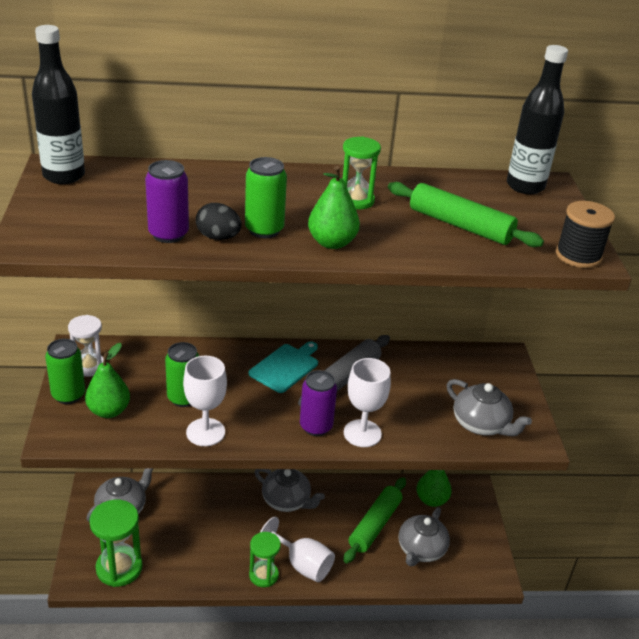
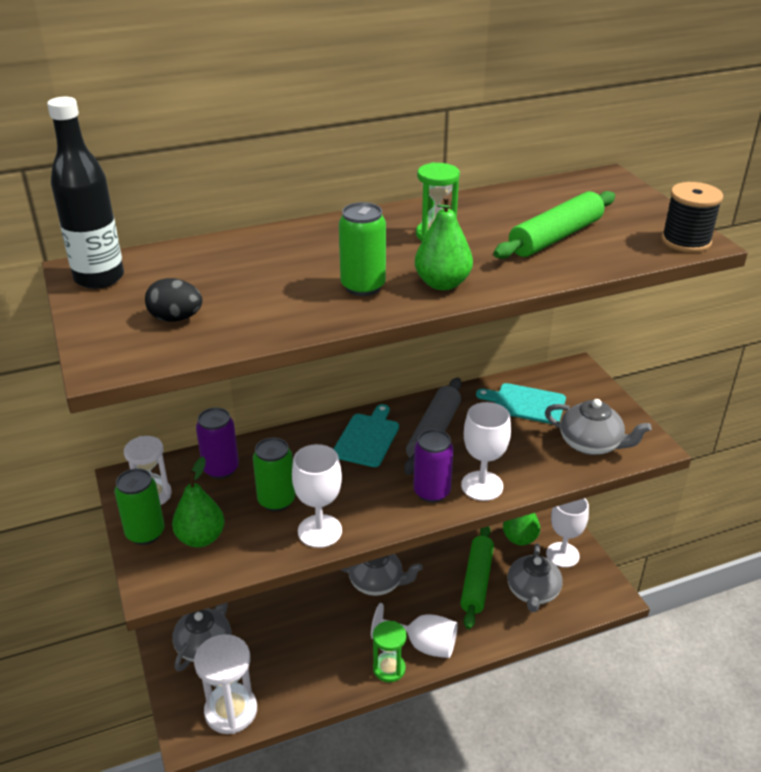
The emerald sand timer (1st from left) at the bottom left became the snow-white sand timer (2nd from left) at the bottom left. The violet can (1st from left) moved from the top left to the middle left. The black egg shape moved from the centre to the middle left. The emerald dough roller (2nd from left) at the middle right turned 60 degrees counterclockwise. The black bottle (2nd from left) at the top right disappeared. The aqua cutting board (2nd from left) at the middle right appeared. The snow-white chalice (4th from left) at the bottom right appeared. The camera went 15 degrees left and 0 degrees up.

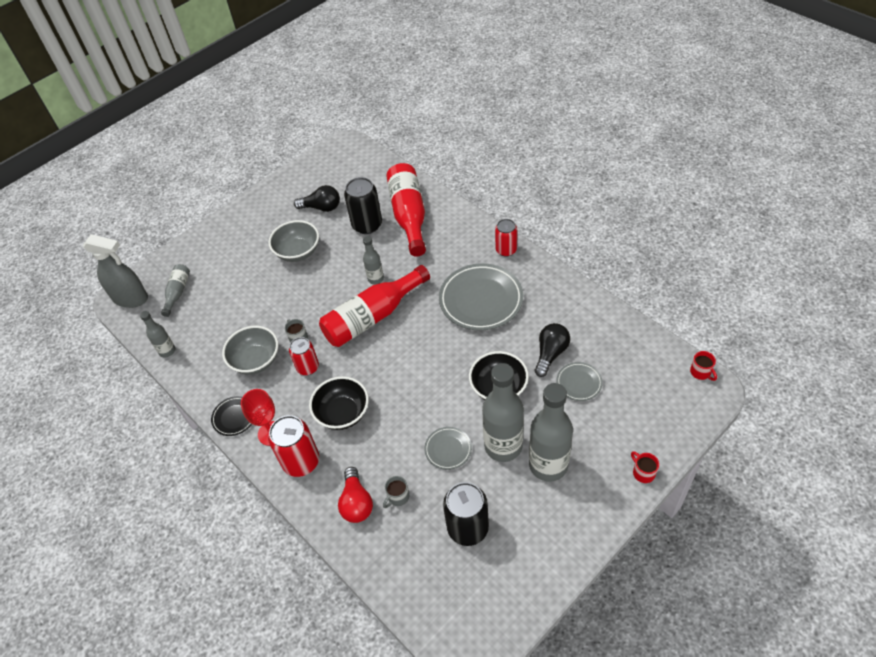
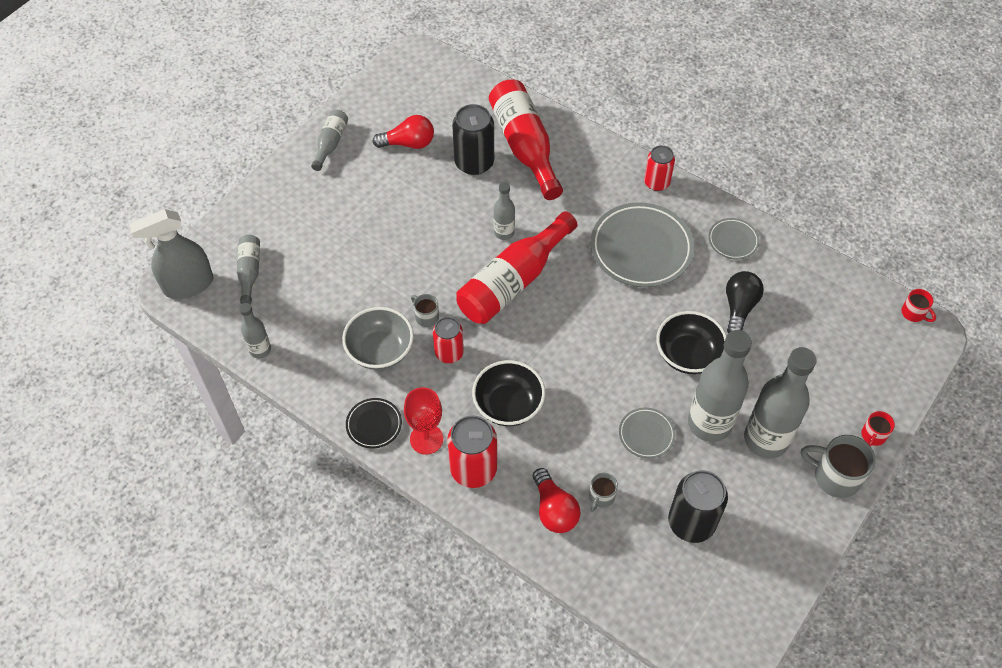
The grey spray cleaner at the middle left turned 150 degrees clockwise. The grey serving bowl (2nd from left) at the centre disappeared. The black lightbulb (1st from left) at the top centre became the crimson lightbulb (1st from left) at the top centre. The grey flat dish (3rd from left) moved from the centre to the middle right. The crimson mug (1st from left) at the bottom right turned 105 degrees counterclockwise. The grey bottle (3rd from left) at the top left appeared. The grey mug (3rd from left) at the bottom right appeared. The camera went 15 degrees left and 5 degrees up.

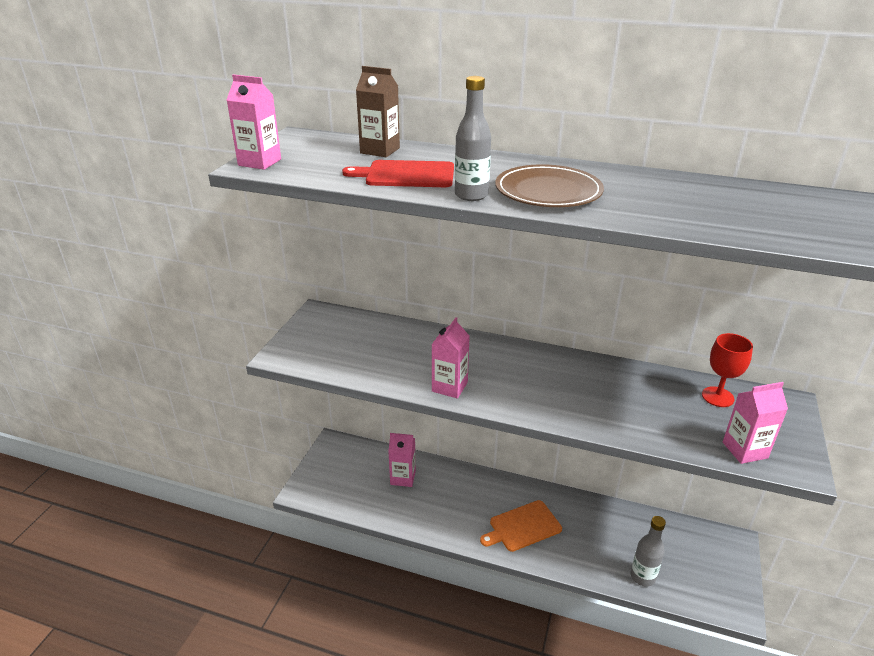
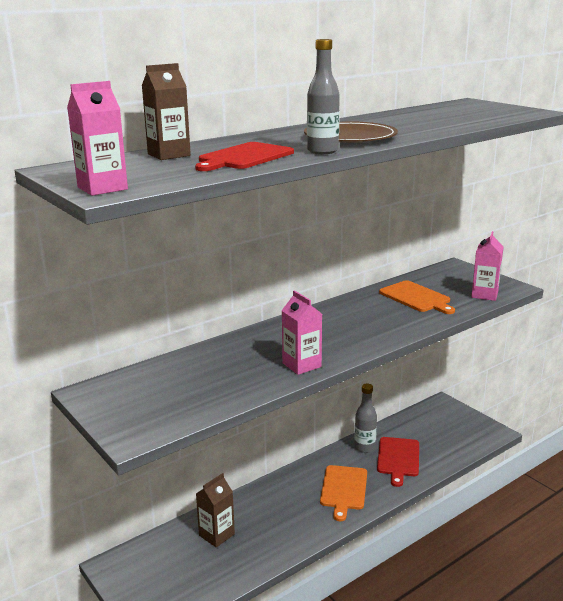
The rose-pink juice carton (2nd from left) at the bottom centre became the russet juice carton (2nd from left) at the bottom centre. The grey bottle (2nd from left) moved from the bottom right to the bottom centre. The crimson chalice at the middle right disappeared. The crimson cutting board (2nd from left) at the bottom right appeared. The orange-coloured cutting board (2nd from left) at the middle right appeared. The camera went 55 degrees left and 10 degrees down.

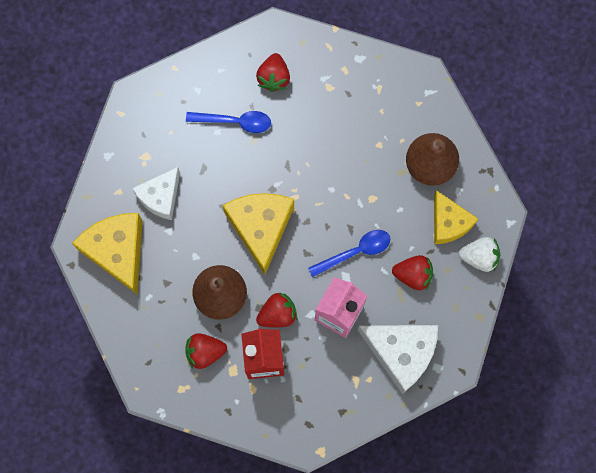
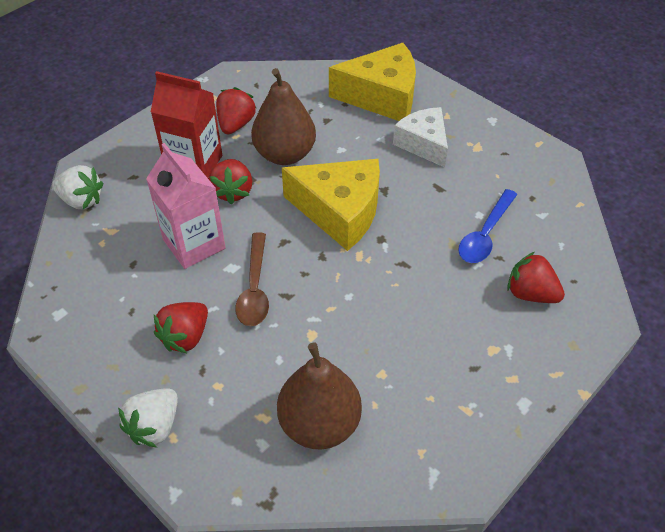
The cobalt spoon (2nd from left) at the centre became the russet spoon at the centre. The snow-white piece of cheese (2nd from left) at the bottom right disappeared. The yellow piece of cheese (3rd from left) at the middle right disappeared. The snow-white berry (1st from left) at the middle left appeared. The camera went 115 degrees right and 25 degrees down.

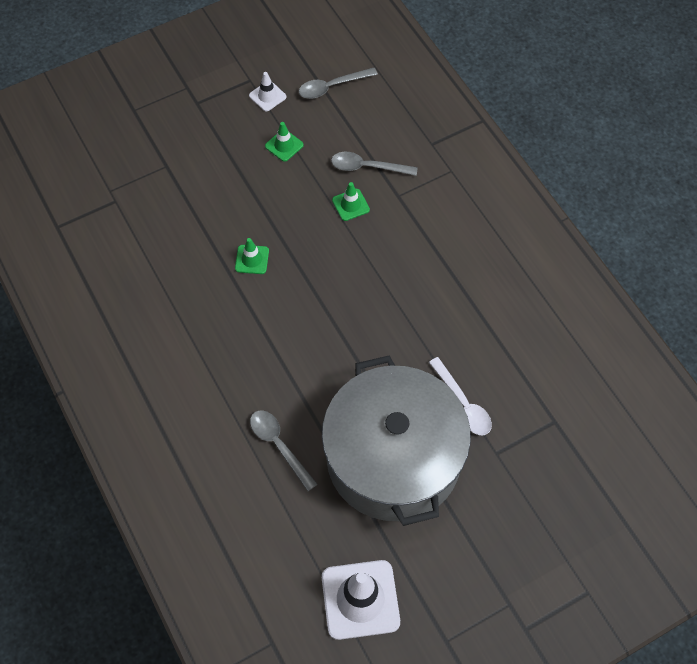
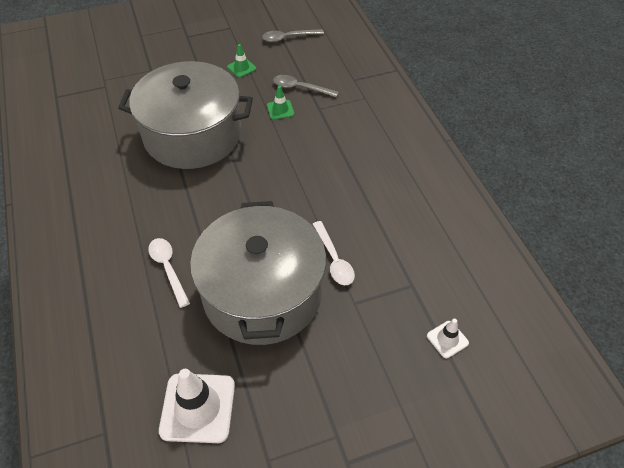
The emerald road cone (1st from left) at the centre was replaced by the grey stockpot (1st from left) at the top left. The snow-white road cone (1st from left in the first image) moved from the top centre to the bottom right. The grey spoon (1st from left) at the bottom centre became the snow-white spoon (1st from left) at the middle left. The camera went 10 degrees right and 10 degrees down.

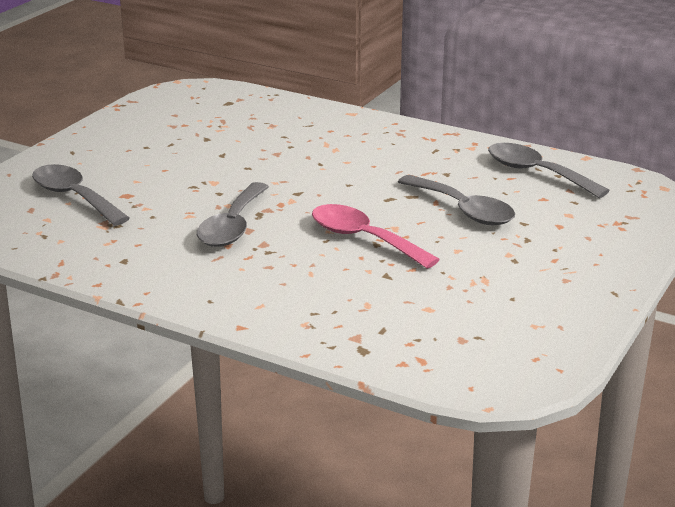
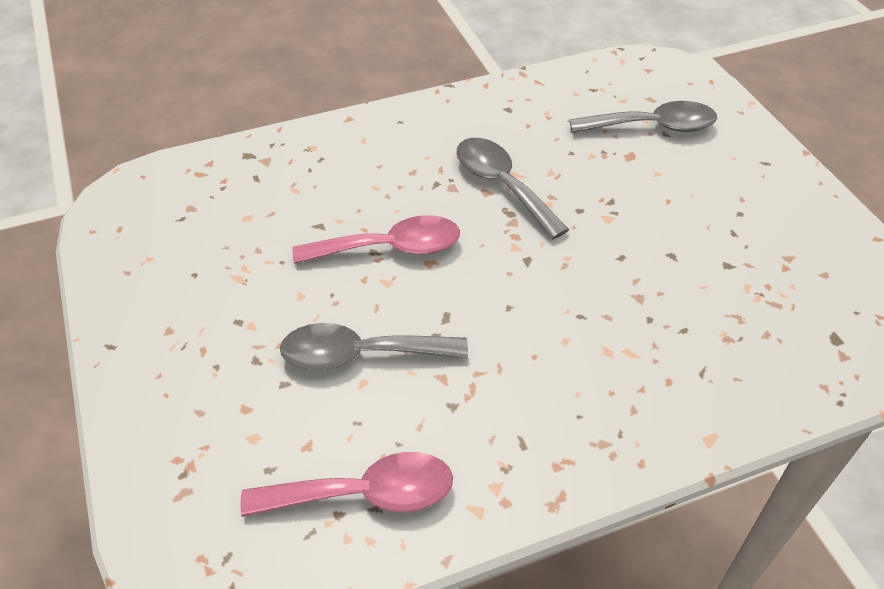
The grey spoon (4th from left) at the middle right became the rose-pink spoon (1st from left) at the bottom centre. The camera went 130 degrees right and 20 degrees up.

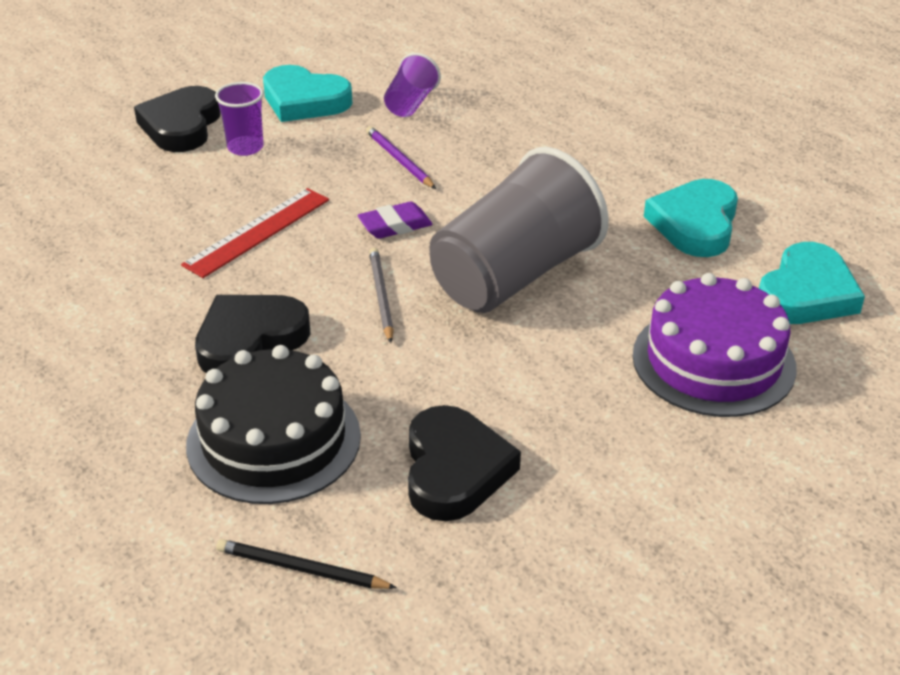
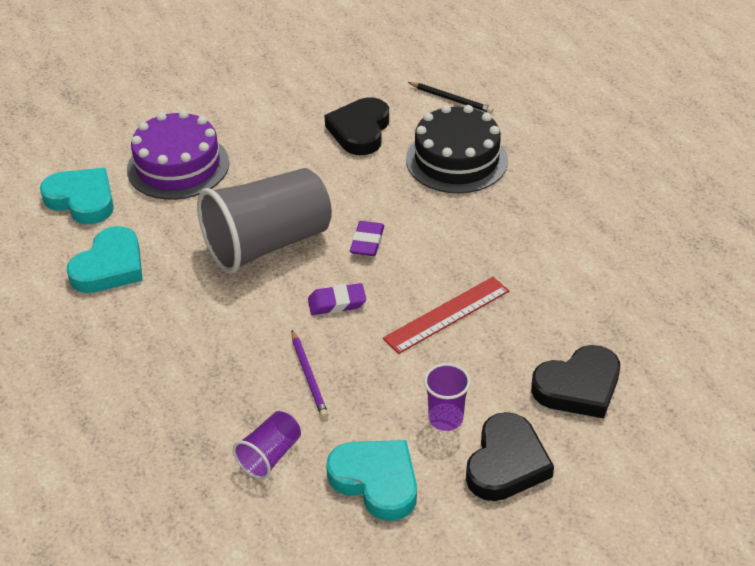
The black heart shape (2nd from left in the first image) moved from the middle left to the bottom right. The grey lead pencil at the centre was replaced by the violet pencil eraser (2nd from left) at the centre. The aqua heart shape (3rd from left in the first image) at the middle right turned 75 degrees clockwise. The camera went 165 degrees left and 5 degrees up.

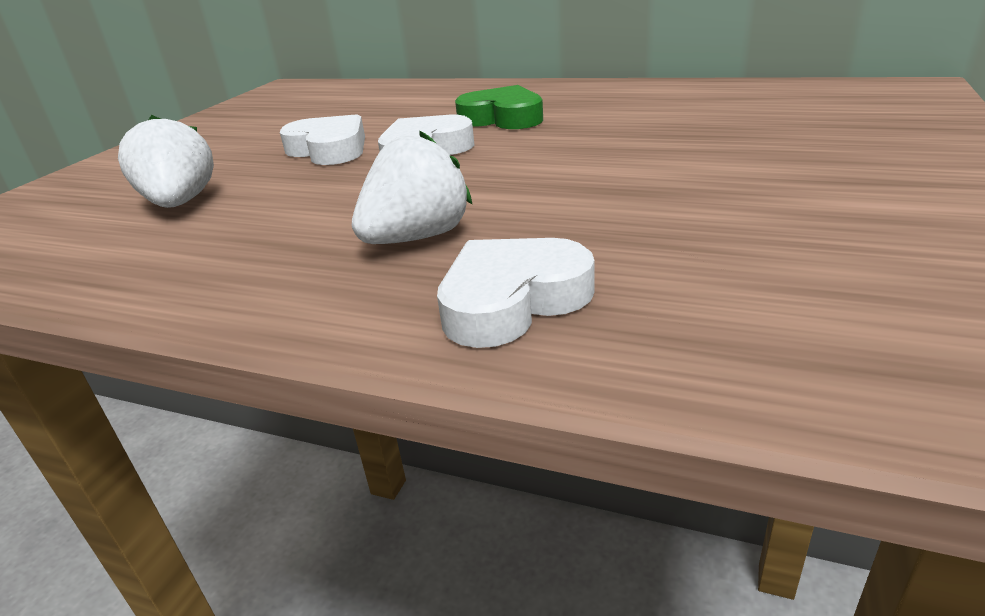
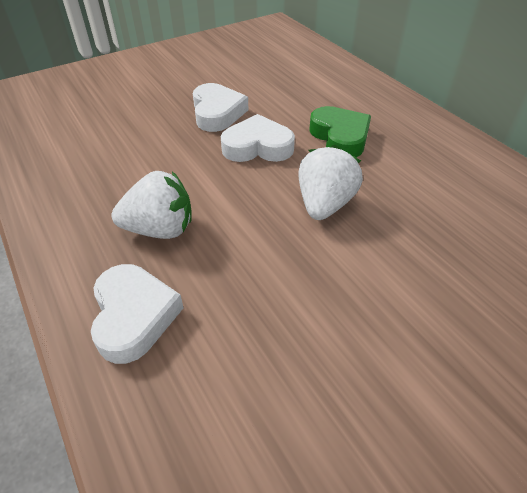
The snow-white berry (1st from left in the first image) moved from the top left to the centre. The snow-white heart shape (3rd from left in the first image) at the centre turned 75 degrees clockwise. The camera went 35 degrees right and 15 degrees up.

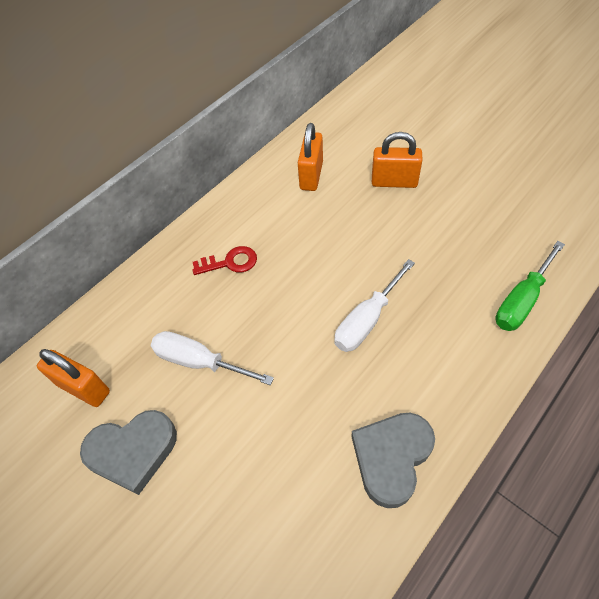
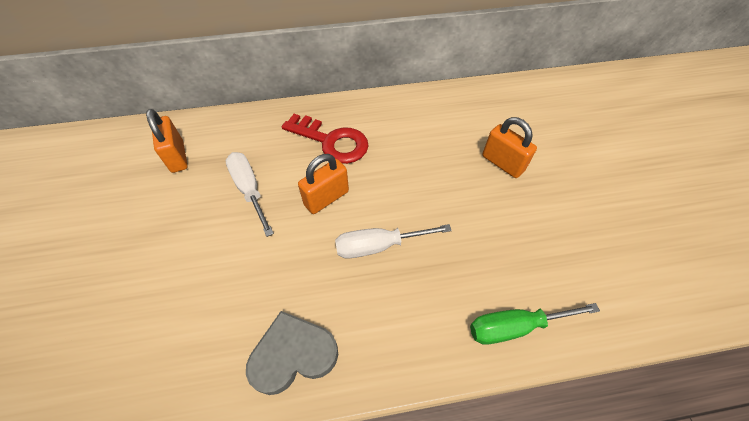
The grey heart shape (1st from left) at the bottom left disappeared. The crimson door key at the centre changed to 1.69 times the size. The orange-coloured lock (2nd from left) moved from the top centre to the centre. The camera went 35 degrees right and 0 degrees up.

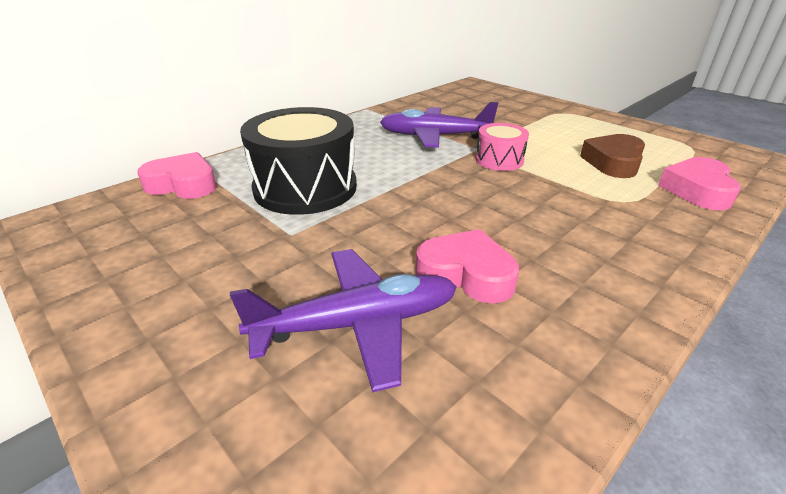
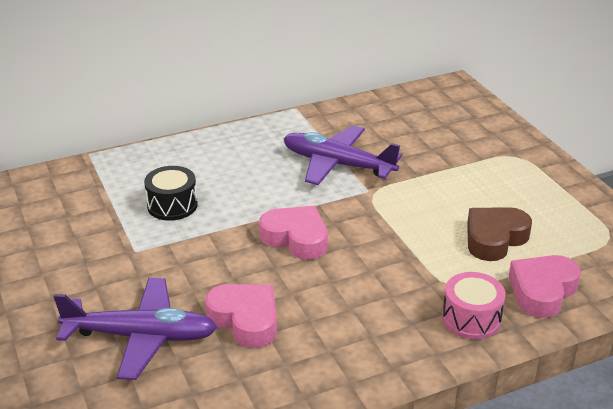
The rose-pink heart shape (1st from left in the first image) moved from the middle left to the centre. The black toy drum at the top centre changed to 0.52 times the size. The rose-pink toy drum moved from the top centre to the bottom right. The camera went 20 degrees right and 0 degrees up.

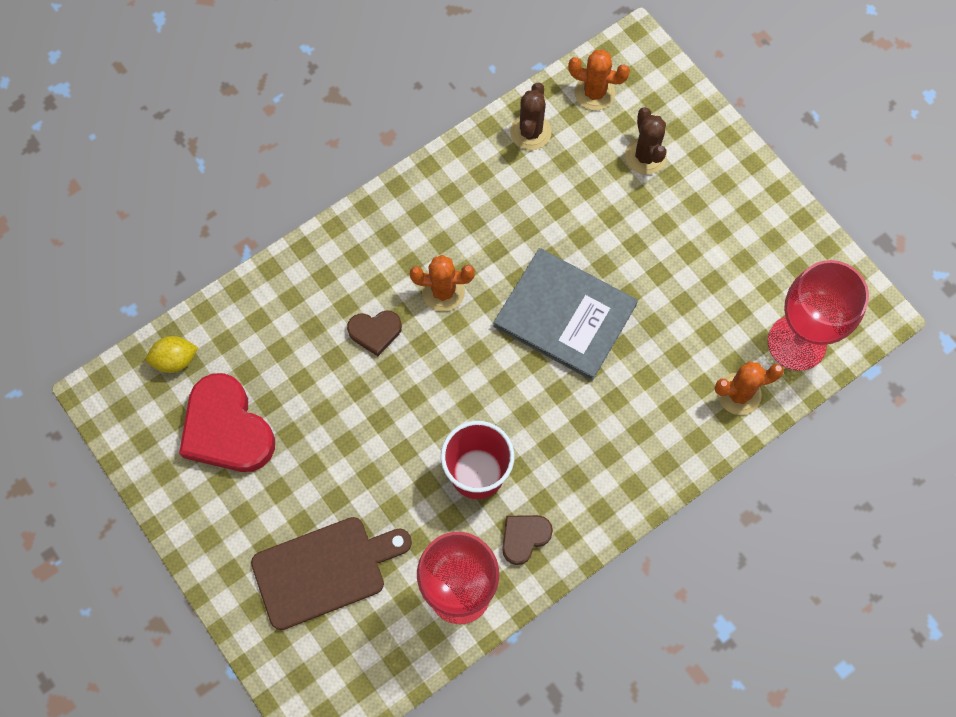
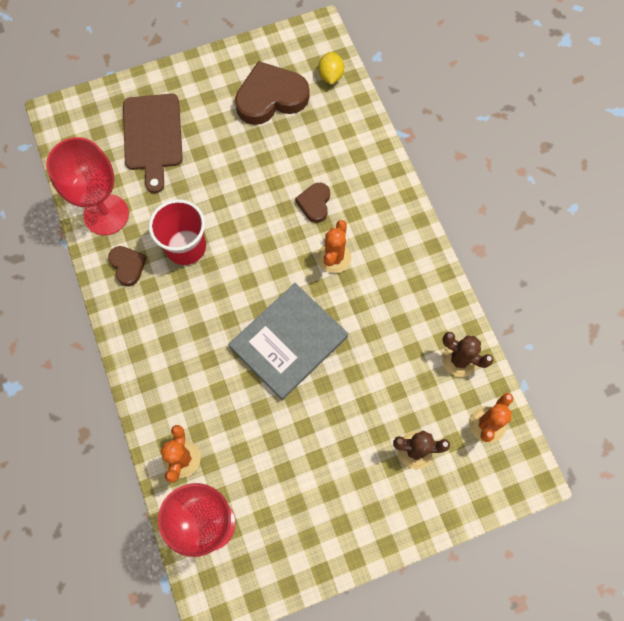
The crimson heart shape at the middle left became the russet heart shape (2nd from left) at the top centre. The camera went 105 degrees right and 0 degrees up.

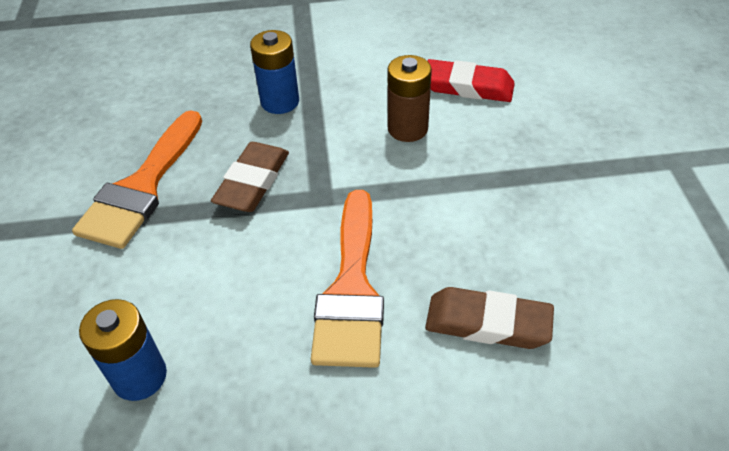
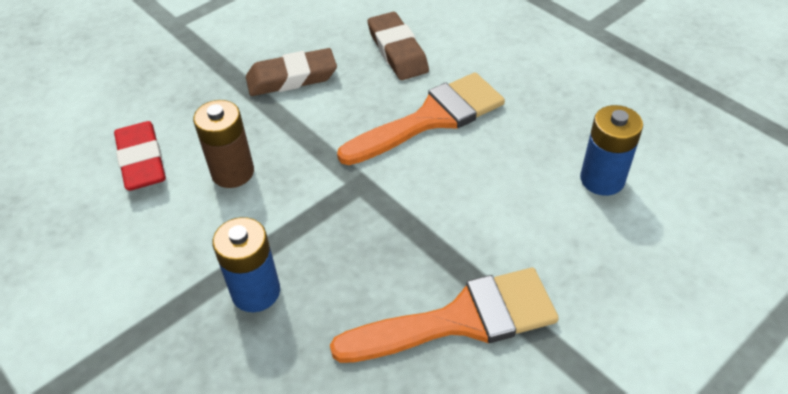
The russet pencil eraser (1st from left) moved from the centre to the top centre. The camera went 125 degrees left and 0 degrees up.

